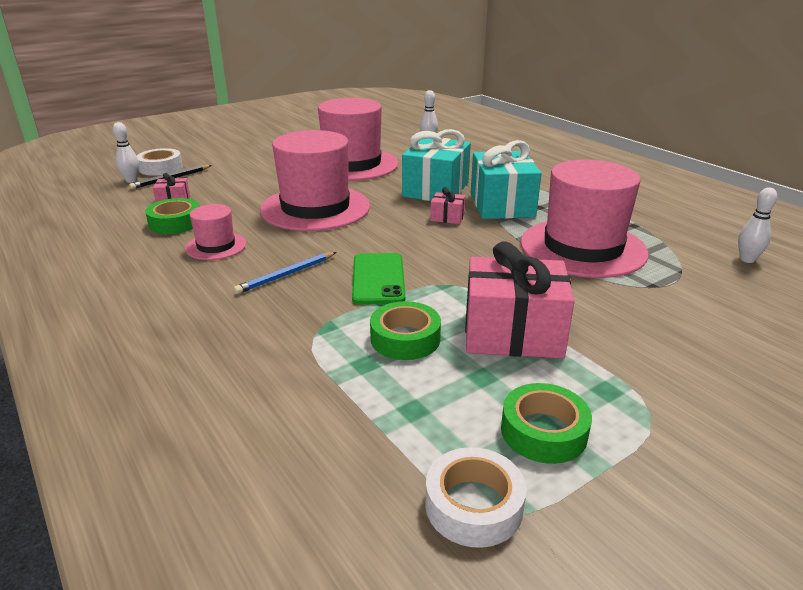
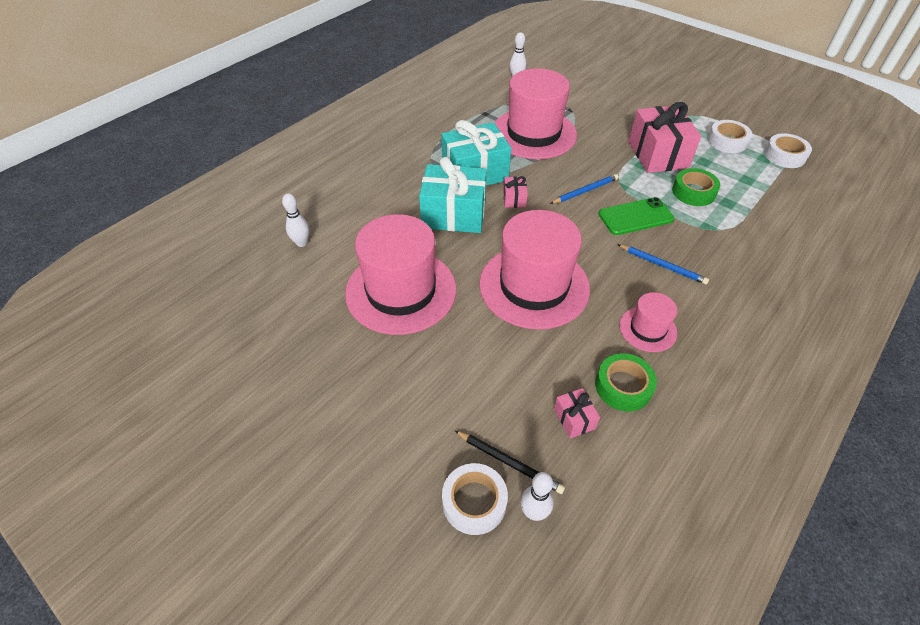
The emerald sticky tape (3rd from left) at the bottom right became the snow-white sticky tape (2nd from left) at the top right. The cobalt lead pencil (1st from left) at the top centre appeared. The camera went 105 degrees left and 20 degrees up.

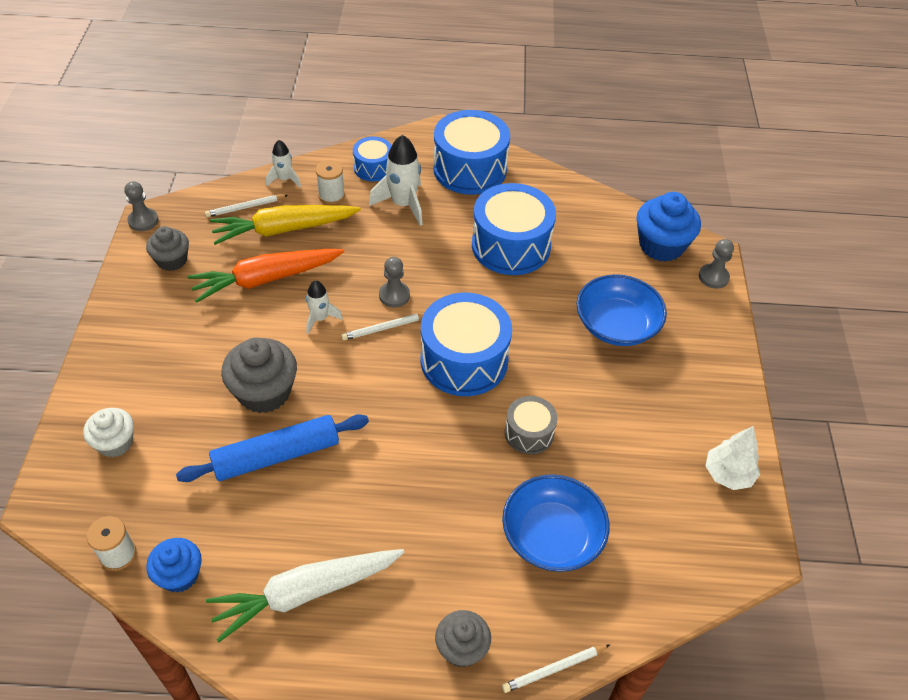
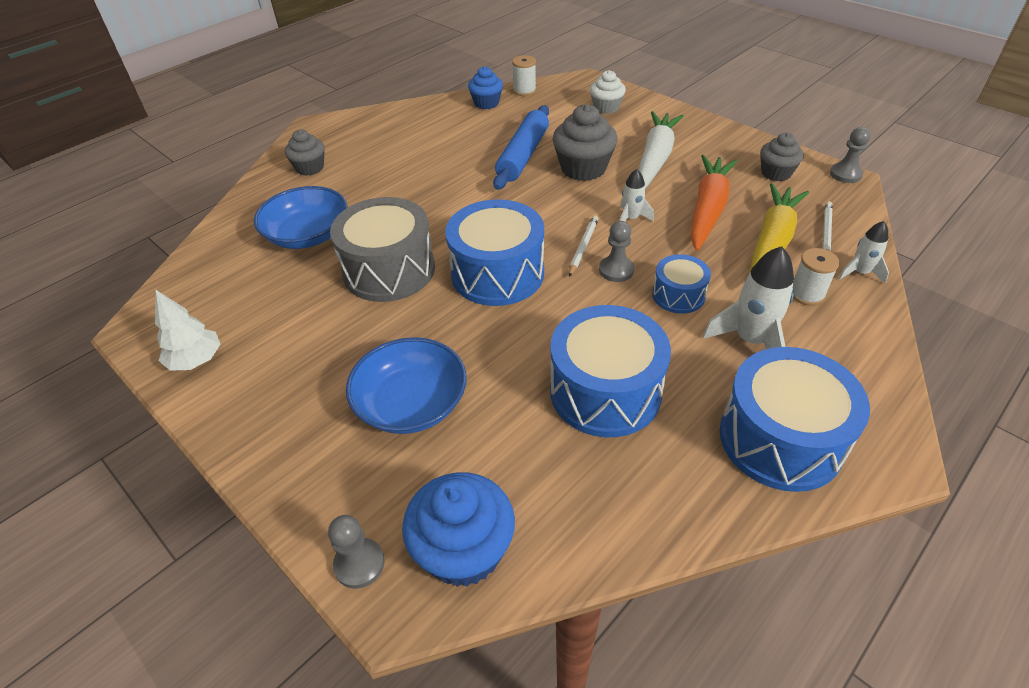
The snow-white root vegetable moved from the bottom centre to the top centre. The cobalt toy drum (1st from left in the first image) moved from the top centre to the centre. The snow-white lead pencil (3rd from left) at the bottom centre disappeared. The grey toy drum at the centre changed to 1.88 times the size. The camera went 135 degrees right and 5 degrees down.

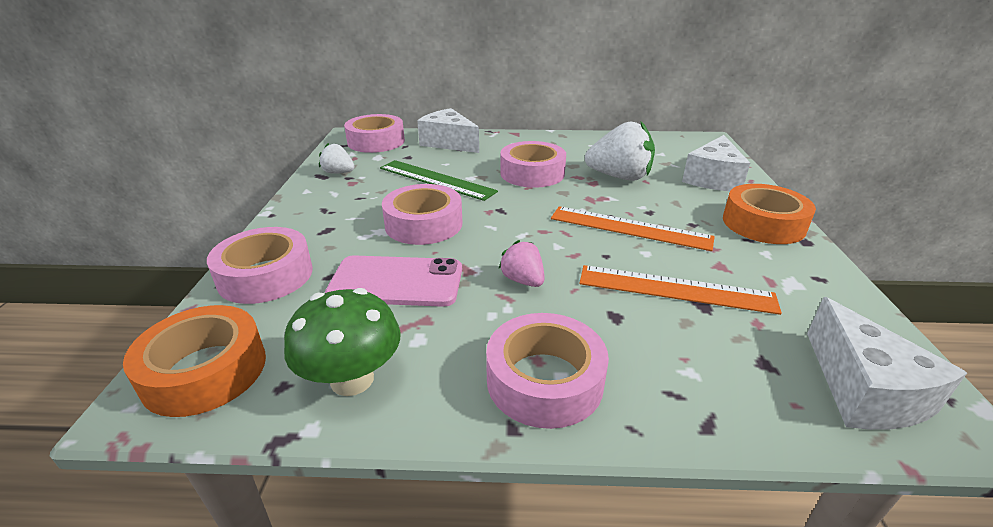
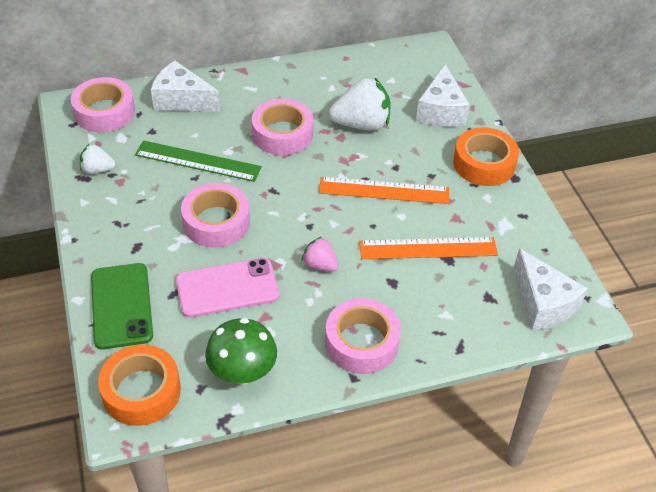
The rose-pink sticky tape (1st from left) at the middle left was replaced by the emerald phone at the middle left. The camera went 20 degrees left and 15 degrees up.

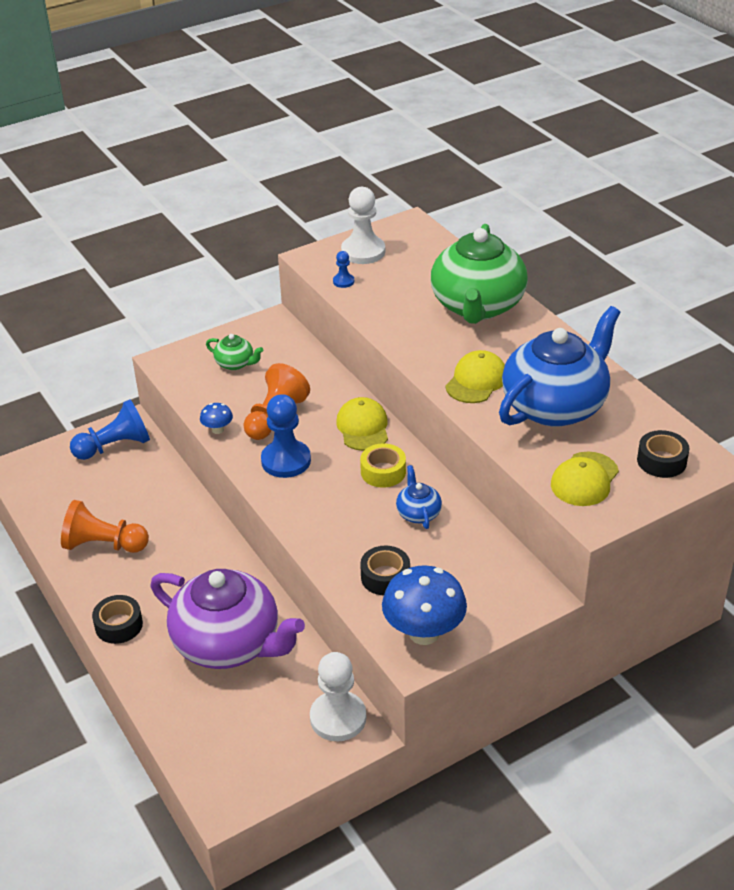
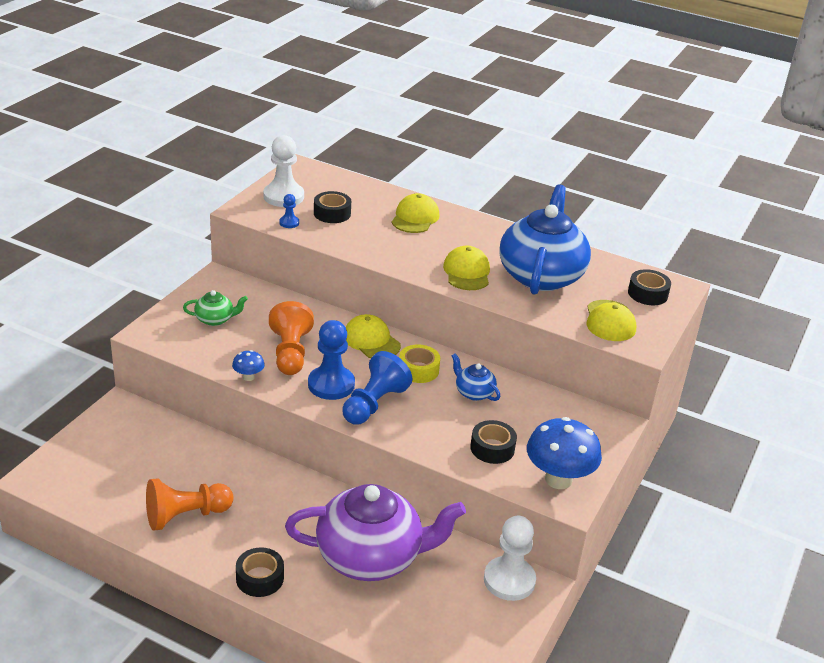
The cobalt chess pawn (1st from left in the first image) moved from the middle left to the centre. The emerald china teapot (2nd from left) at the top centre was replaced by the yellow cap (2nd from left) at the top centre. The black sticky tape (2nd from left) at the top centre appeared. The camera went 35 degrees left and 5 degrees down.

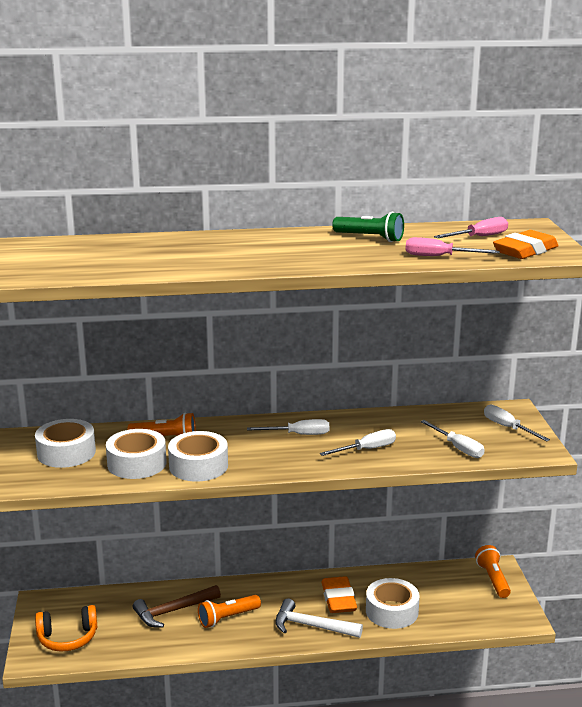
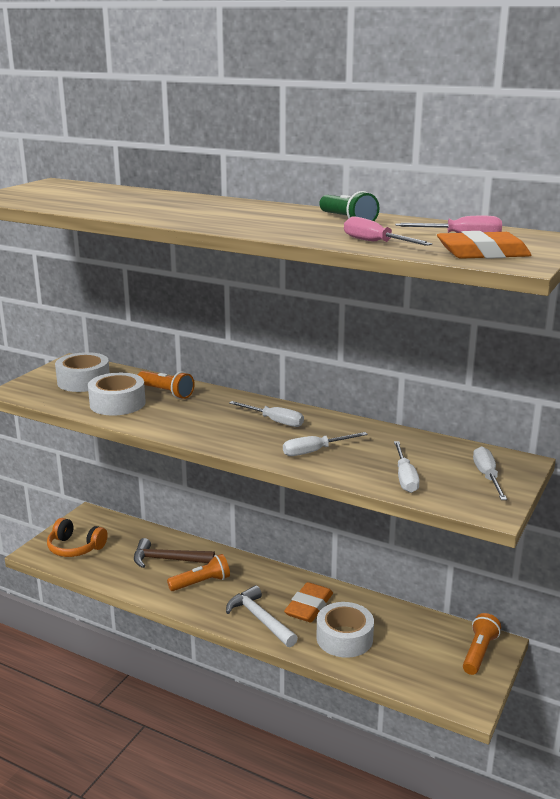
The snow-white sticky tape (3rd from left) at the centre disappeared. The orange-coloured torch (2nd from left) at the bottom centre turned 150 degrees clockwise. The snow-white hand screwdriver (2nd from left) at the centre turned 150 degrees clockwise. The camera went 35 degrees right and 0 degrees up.

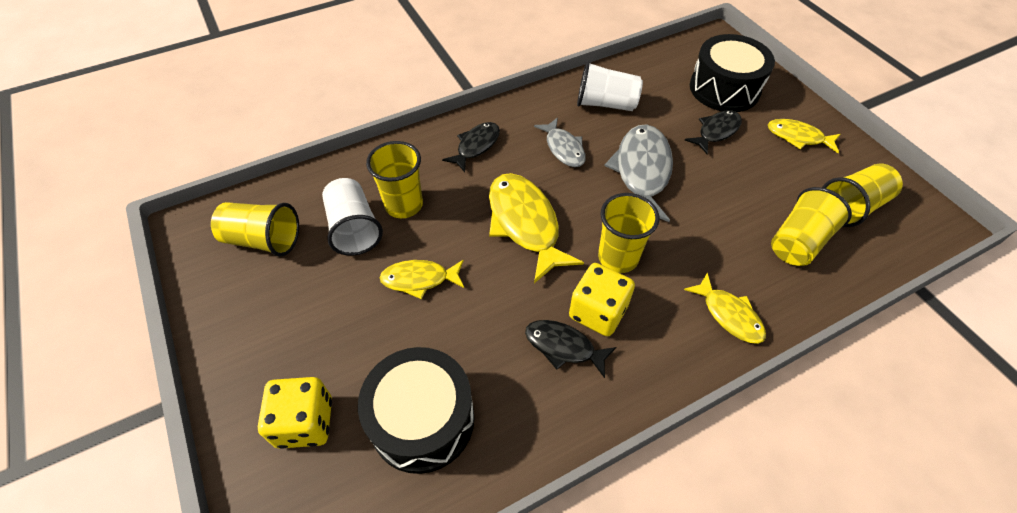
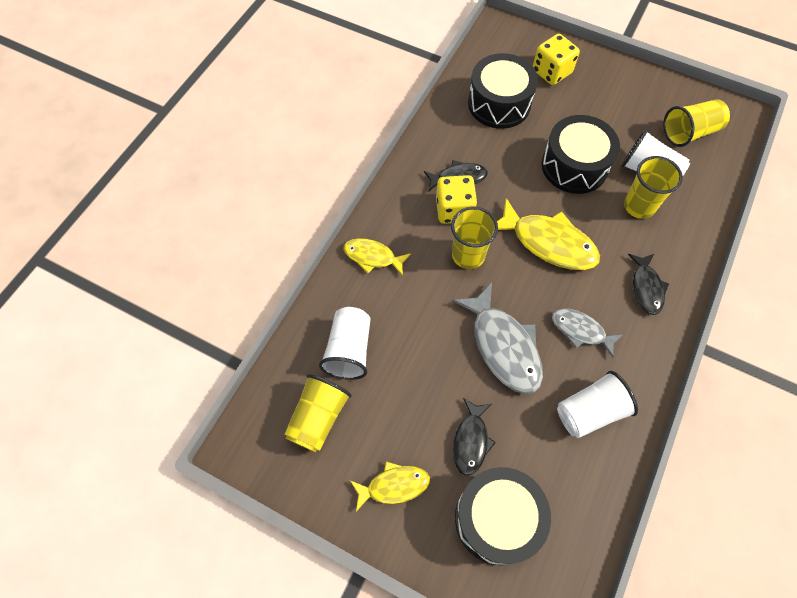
The yellow fish (1st from left) at the centre was replaced by the black toy drum (3rd from left) at the top right. The yellow cup (4th from left) at the middle right became the snow-white cup (1st from left) at the centre. The camera went 145 degrees right and 10 degrees up.

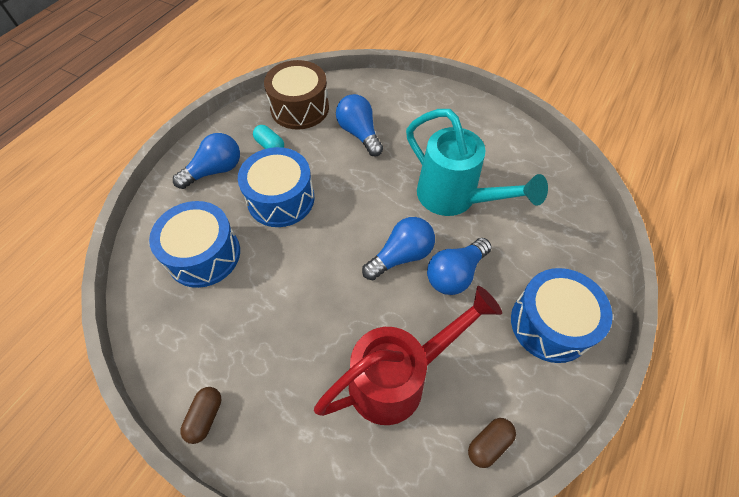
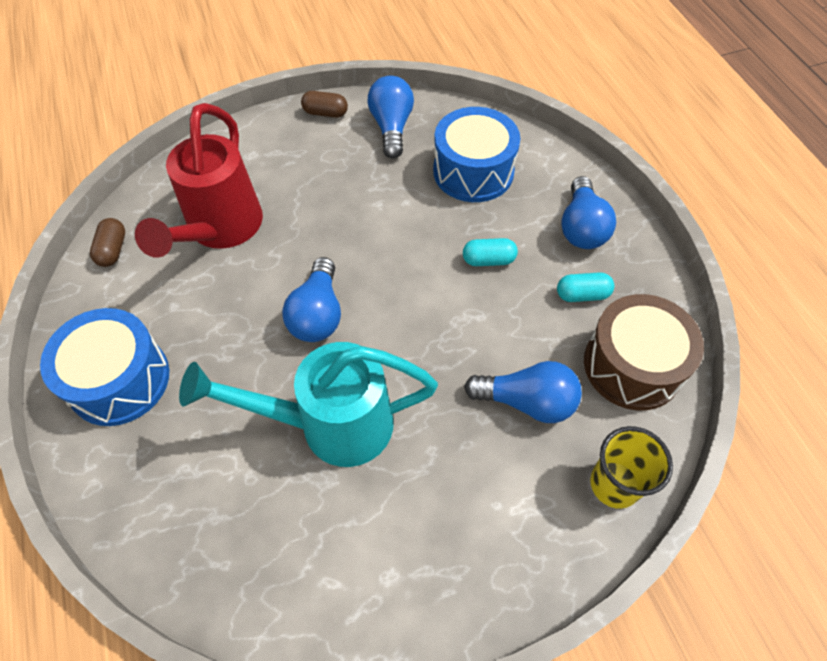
The russet pill shape (1st from left in the first image) at the bottom left turned 45 degrees counterclockwise. The cobalt toy drum (2nd from left) at the centre was replaced by the aqua pill shape (1st from left) at the centre. The cobalt lightbulb (4th from left in the first image) moved from the centre to the top centre. The yellow cup at the bottom right appeared. The camera went 130 degrees right and 0 degrees up.

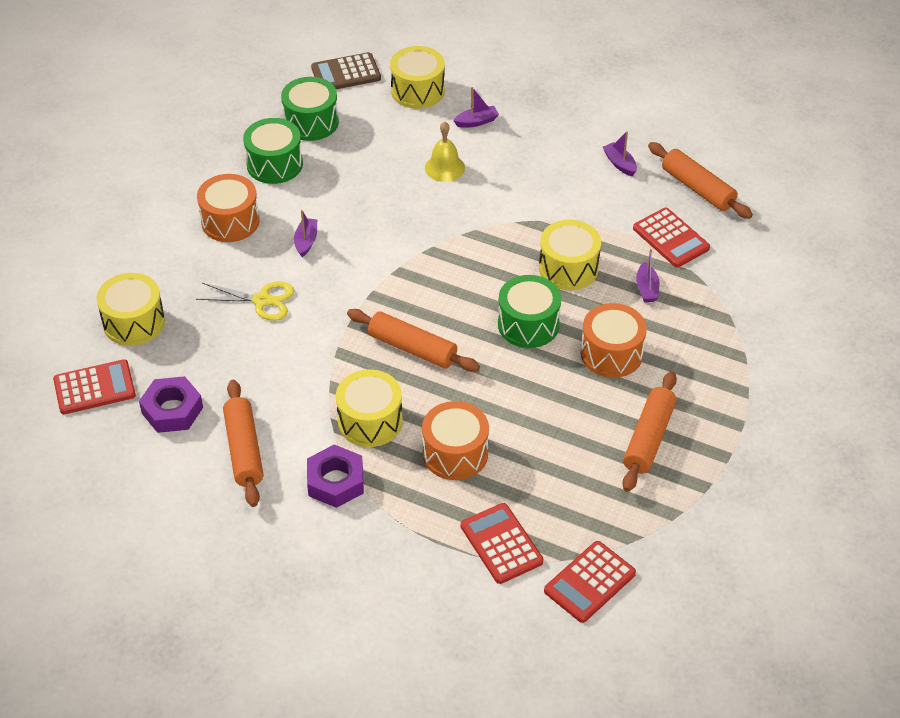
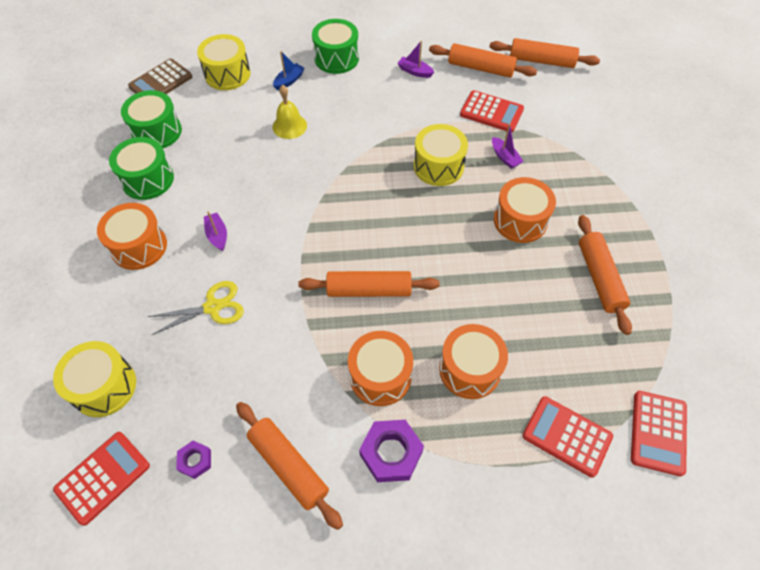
The violet nut (1st from left) at the middle left changed to 0.56 times the size. The yellow toy drum (2nd from left) at the centre became the orange-coloured toy drum (2nd from left) at the centre. The violet boat (2nd from left) at the top centre became the cobalt boat at the top centre. The emerald toy drum (3rd from left) moved from the centre to the top centre. The orange-coloured dough roller (4th from left) at the top right appeared. The camera went 30 degrees left and 10 degrees up.

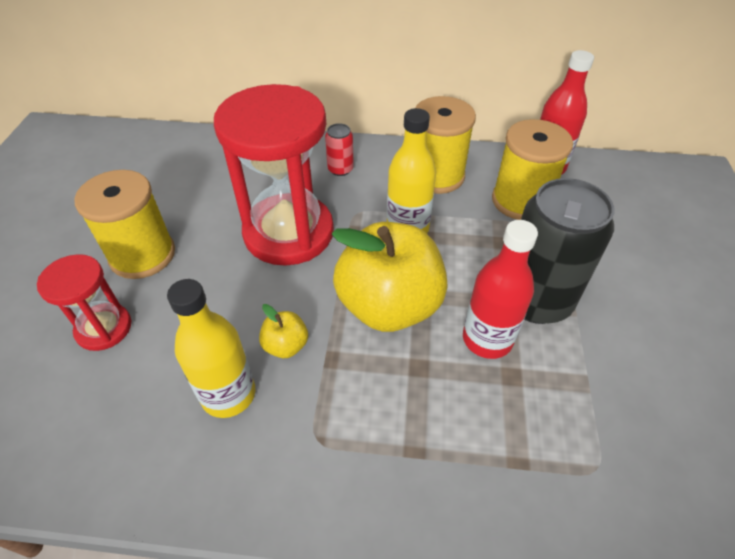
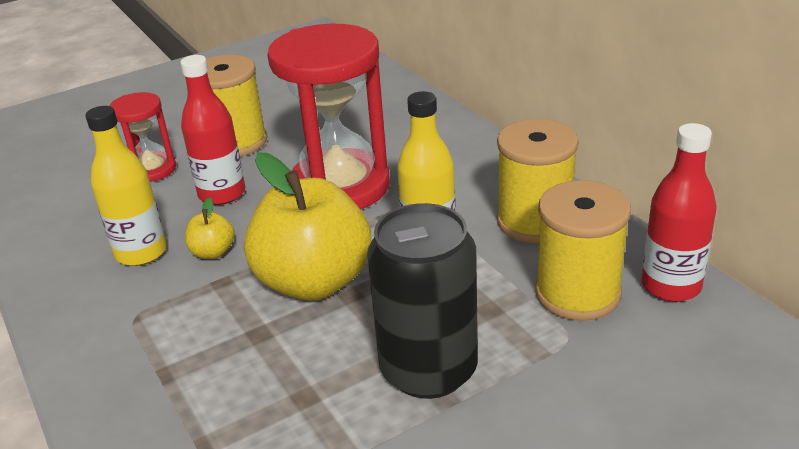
The crimson can at the top centre disappeared. The crimson bottle (1st from left) moved from the middle right to the top left. The camera went 55 degrees right and 15 degrees down.

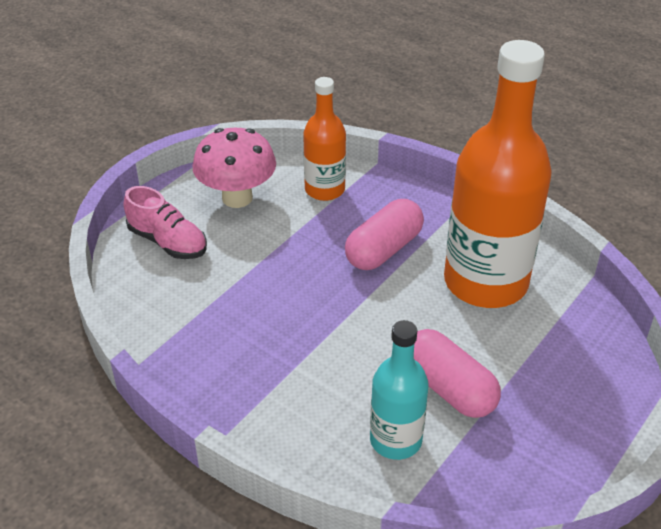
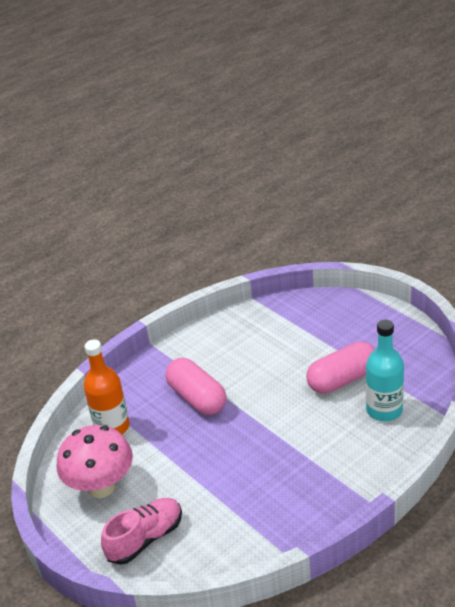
The orange-coloured bottle (2nd from left) at the top right disappeared. The camera went 75 degrees left and 5 degrees down.

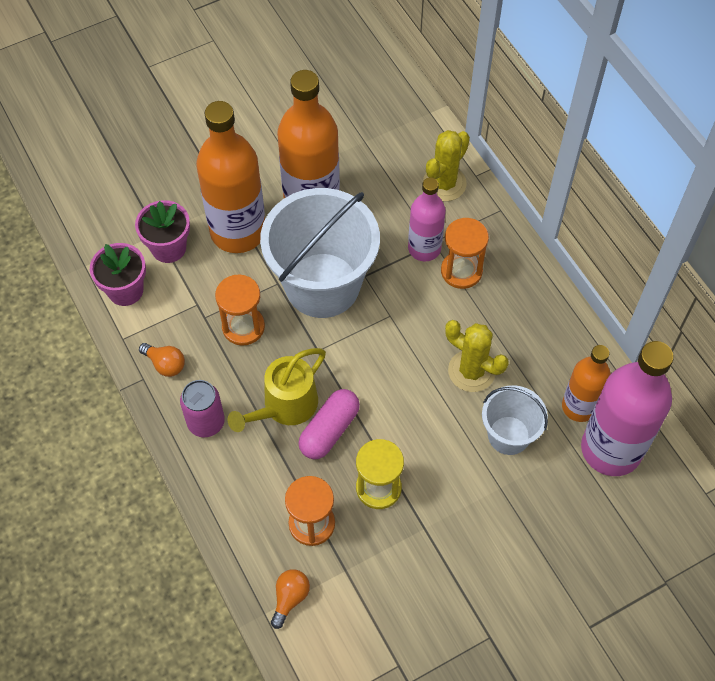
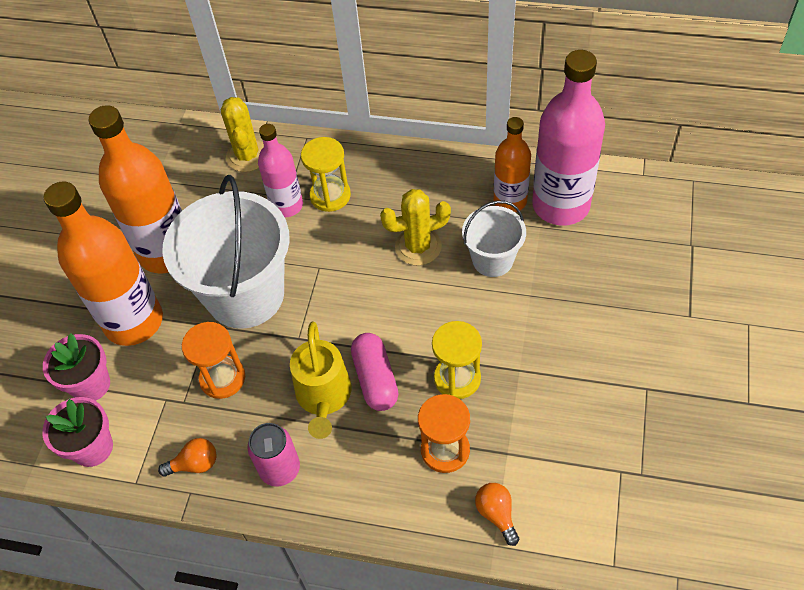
The orange-coloured sand timer (3rd from left) at the centre became the yellow sand timer (1st from left) at the top centre. The camera went 45 degrees left and 5 degrees down.

